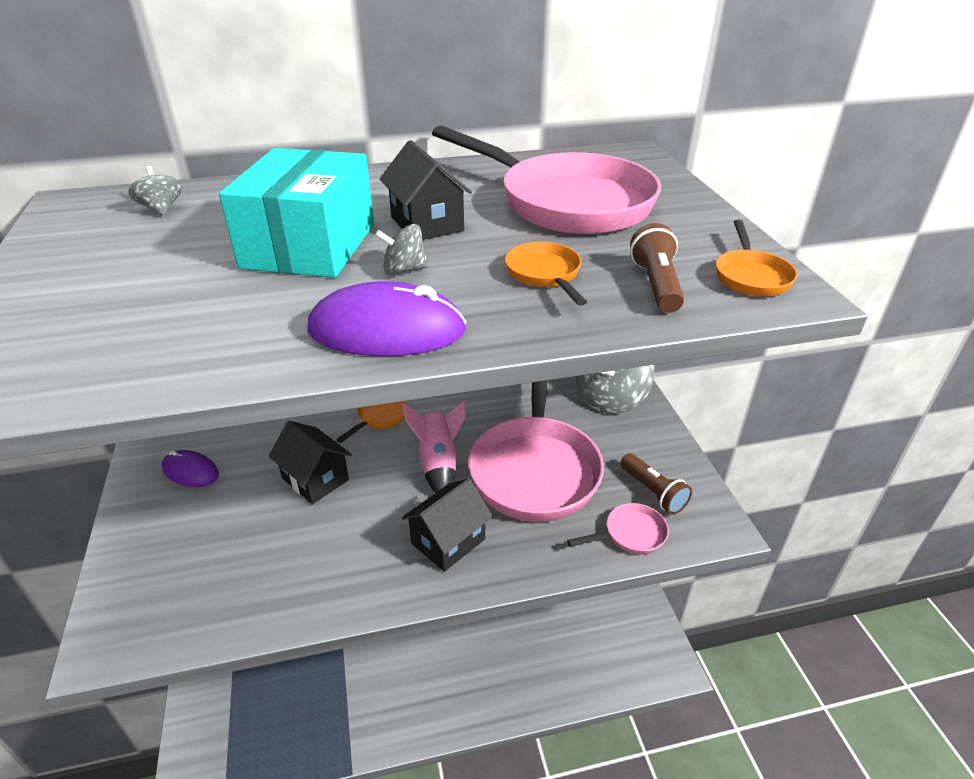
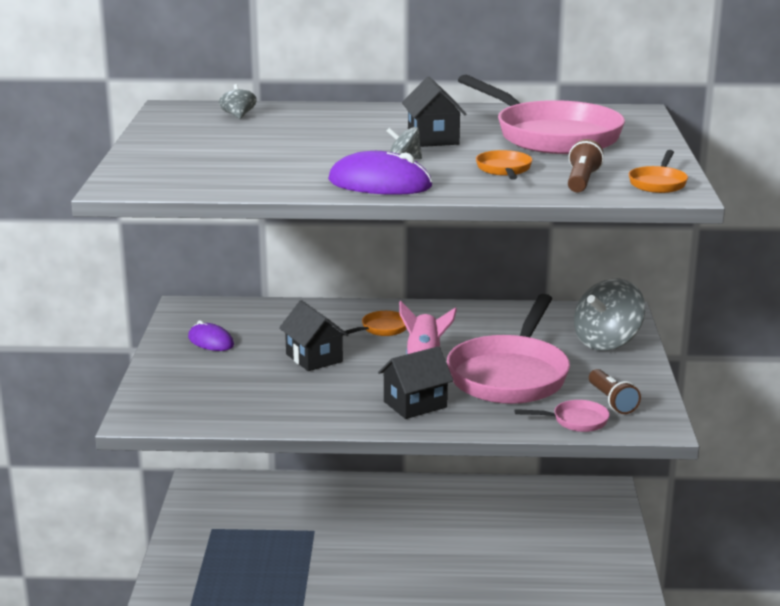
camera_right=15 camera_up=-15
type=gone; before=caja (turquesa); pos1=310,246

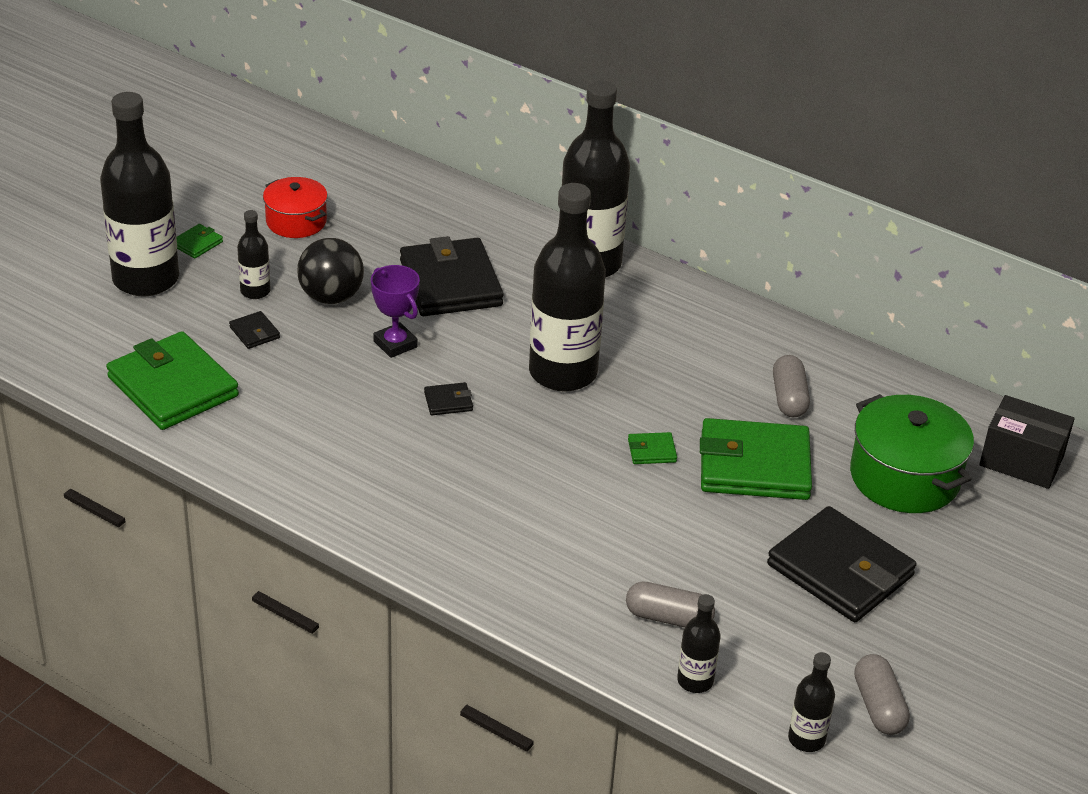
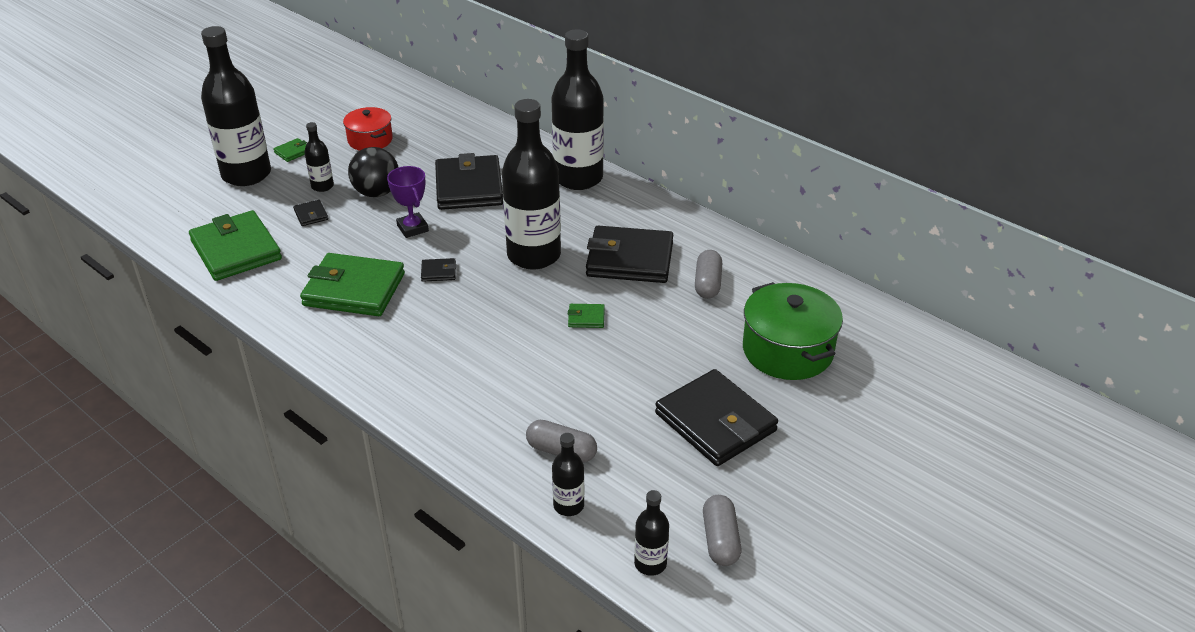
camera_right=10 camera_up=0
type=shifted; before=cartera (verde); pos1=754,466; pos2=354,289
type=new; after=cartera (negro); pos2=629,259
type=gone; before=caja (negro); pos1=1021,461

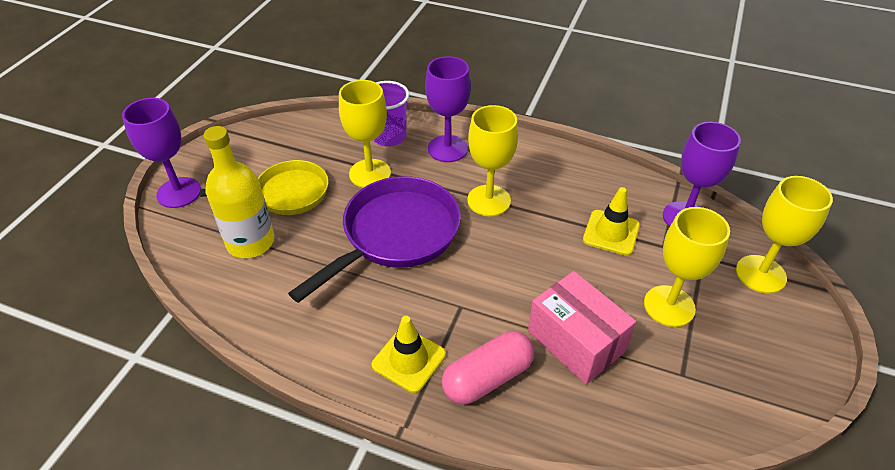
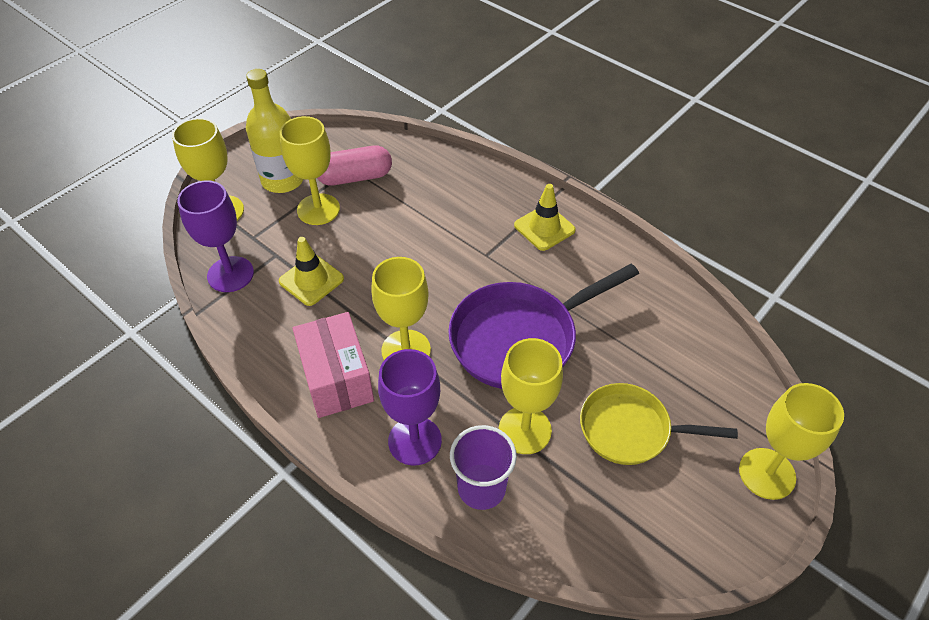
camera_right=-160 camera_up=5
type=shifted; before=botella (amarillo); pos1=250,242; pos2=282,180
type=shifted; before=caja (rosa); pos1=575,341; pos2=337,378
type=shifted; before=cápsula (rosa); pos1=487,377; pos2=355,177
type=repainted; before=copa (morado); after=copa (amarillo); pos1=179,192; pos2=767,473

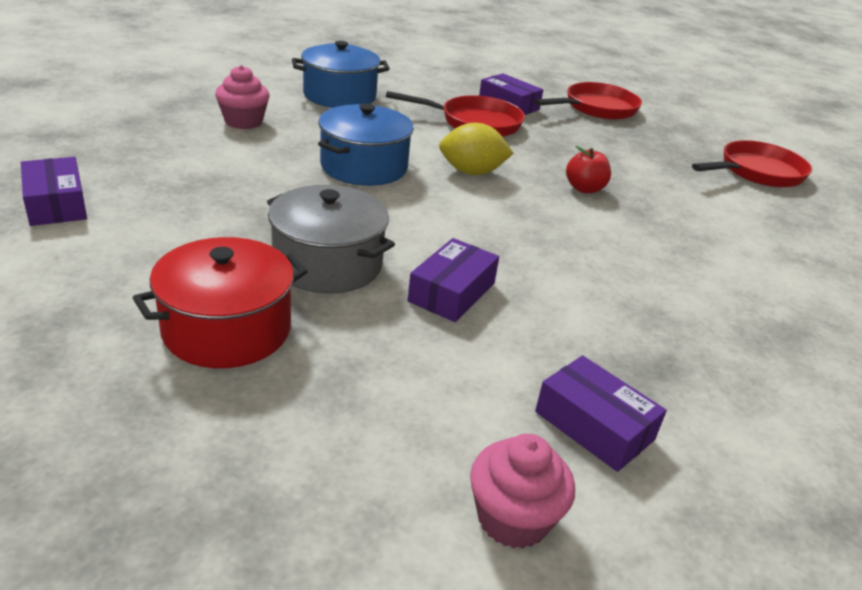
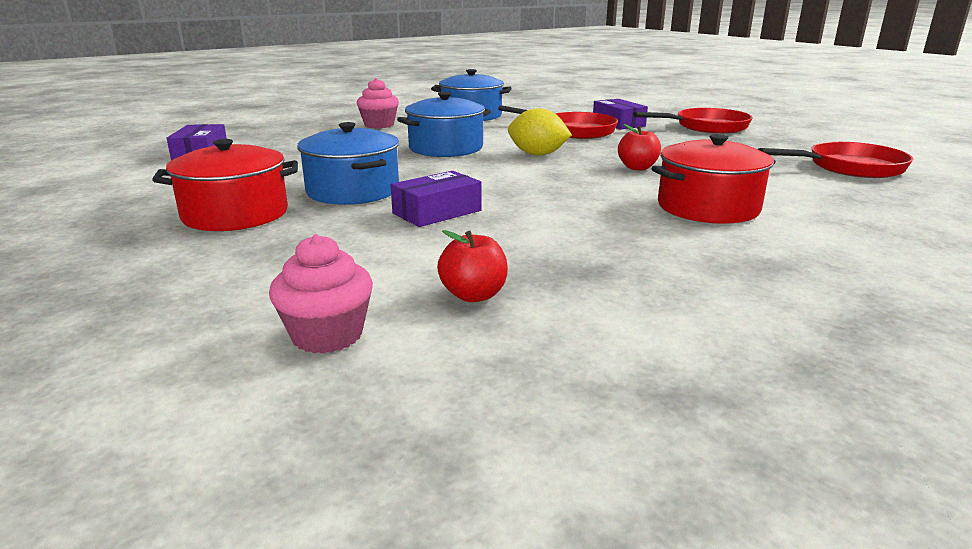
camera_right=25 camera_up=-10
type=repainted; before=olla (gris); after=olla (azul); pos1=328,264; pos2=353,191
type=swapped; before=caja (morado); after=manzana (rojo); pos1=594,425; pos2=473,295
type=new; after=olla (rojo); pos2=707,207

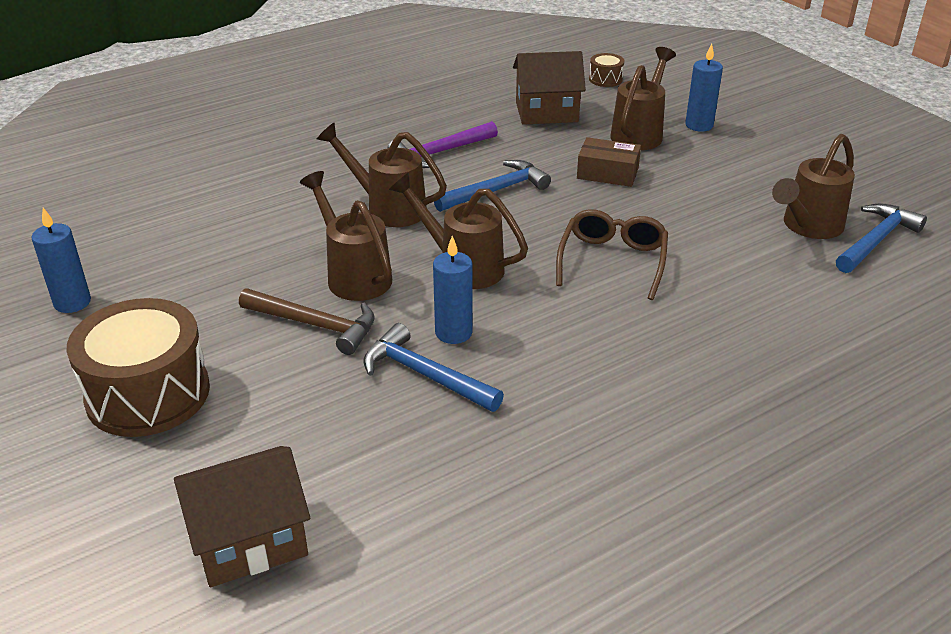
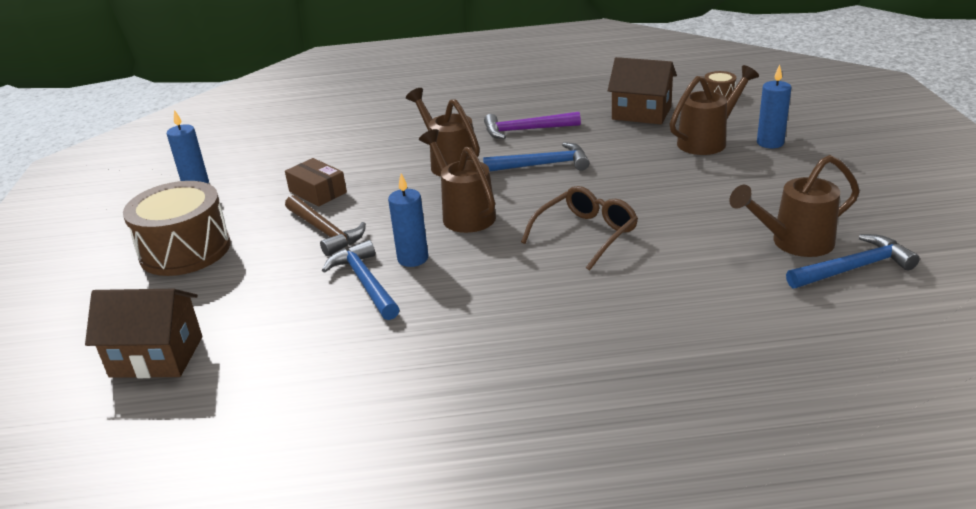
camera_right=30 camera_up=-5
type=shifted; before=caja (marrón); pos1=607,173; pos2=317,192
type=gone; before=regadera (marrón); pos1=354,275

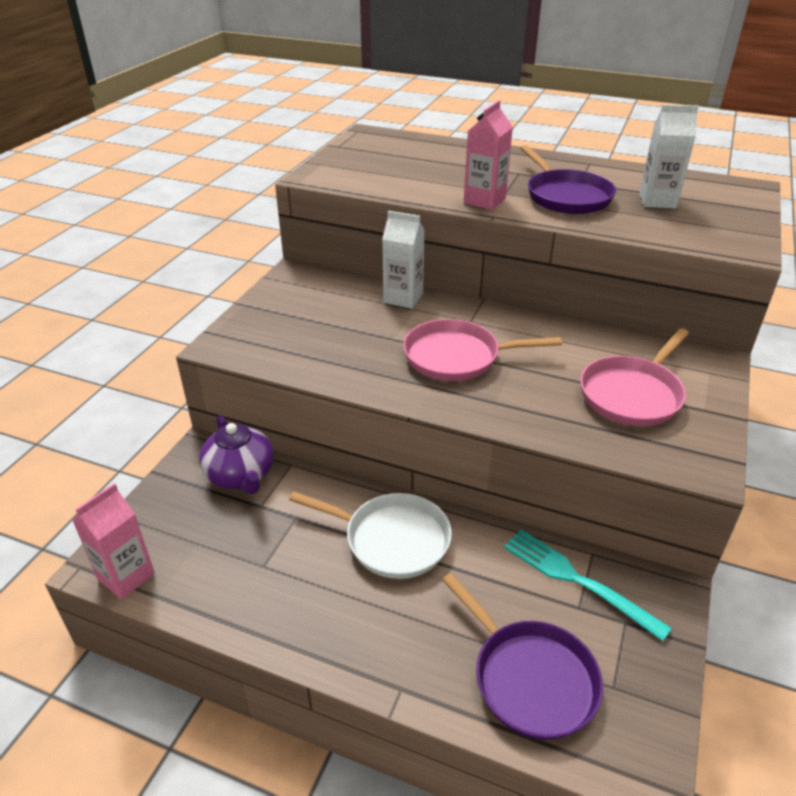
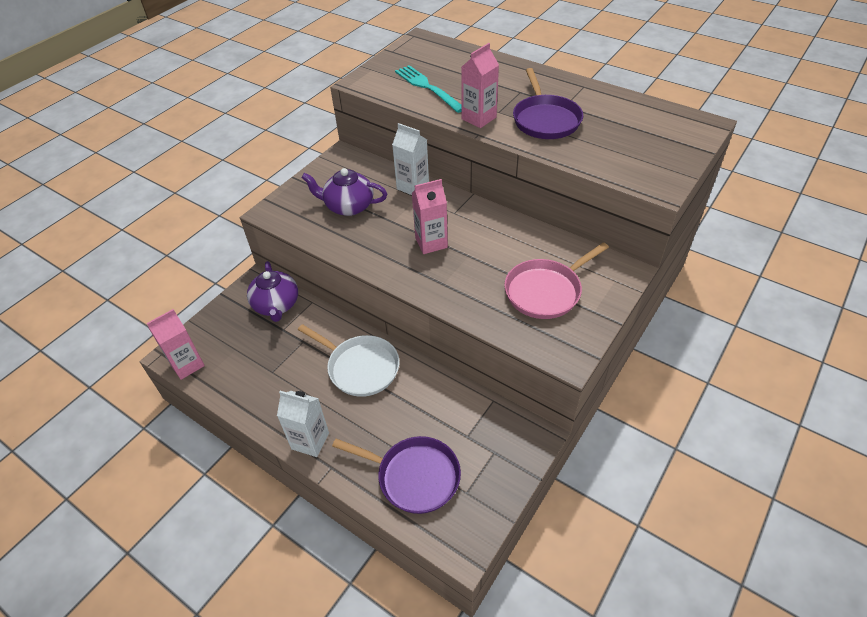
camera_right=15 camera_up=10
type=shifted; before=cartón de leche (blanco); pos1=657,201; pos2=310,441
type=new; after=tetera (morado); pos2=348,206
type=rotated; before=sartén (morado); pos1=530,678; pos2=414,476; turn=-45
type=shifted; before=tenedor (turquesa); pos1=576,580; pos2=427,87
type=swapped; before=sartén (rosa); after=cartón de leche (rosa); pos1=457,357; pos2=431,243

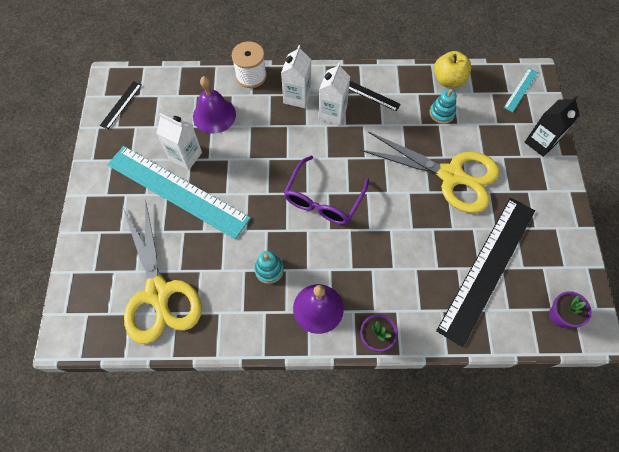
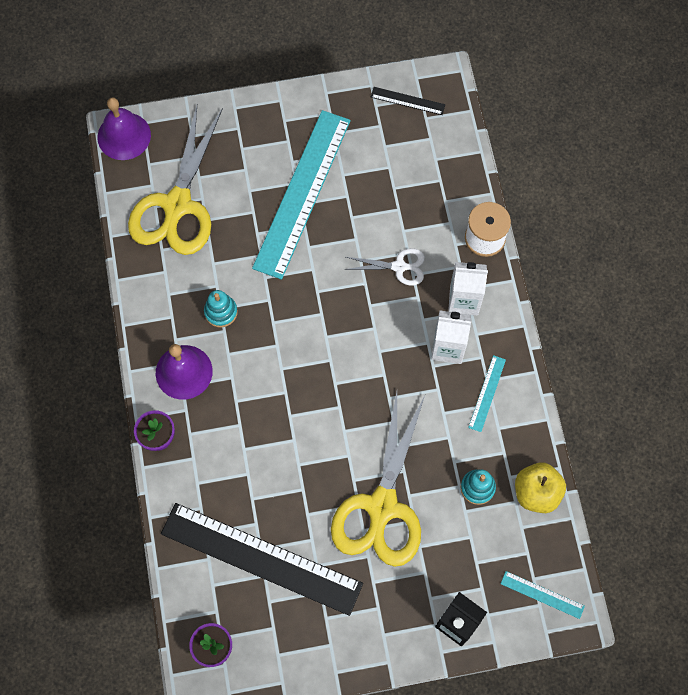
camera_right=80 camera_up=5
type=shifted; before=campana (morado); pos1=214,115; pos2=124,136
type=rotated; before=tijeras (amarillo); pos1=158,293; pos2=177,205; turn=-45
type=new; after=tijeras (blanco); pos2=399,267
type=repainted; before=regla (negro); after=regla (turquesa); pos1=372,95; pos2=487,393
type=gone; before=cartón de leche (blanco); pos1=185,156
type=gone; before=gafas (morado); pos1=323,198

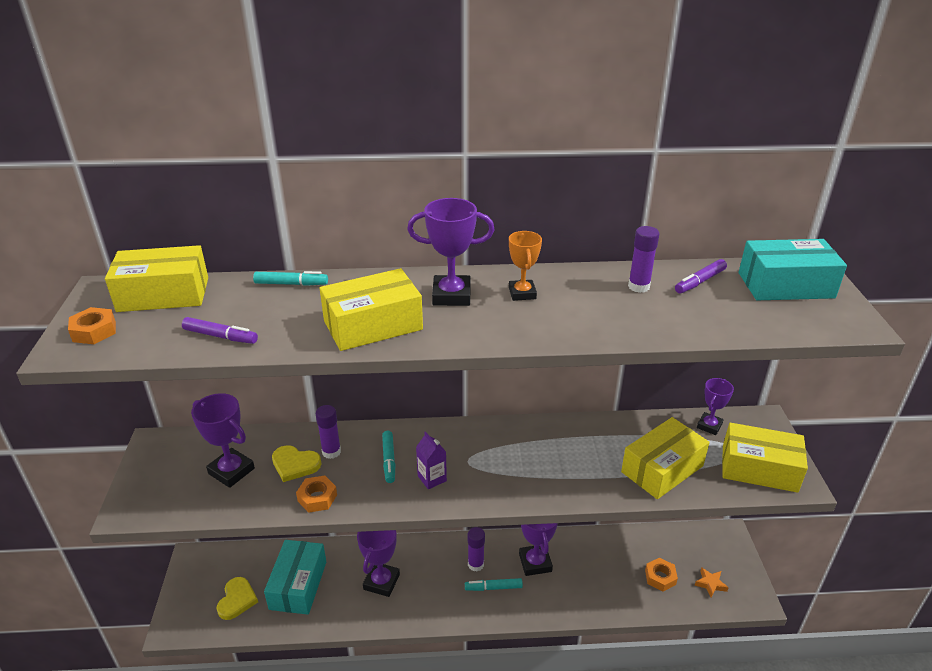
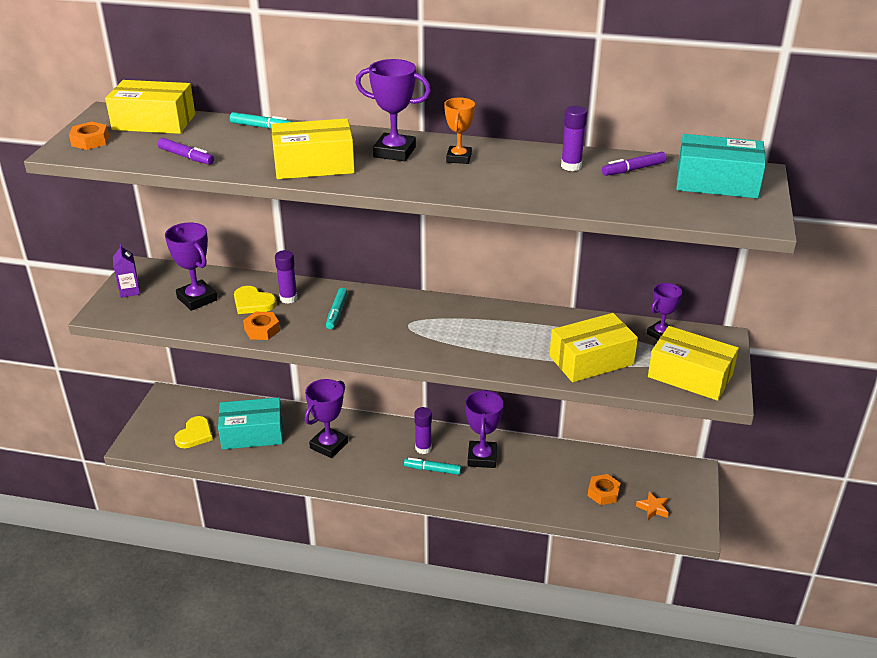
camera_right=15 camera_up=0
type=shifted; before=cartón de leche (morado); pos1=432,478; pos2=130,291
type=rotated; before=caja (turquesa); pos1=298,585; pos2=252,434; turn=60

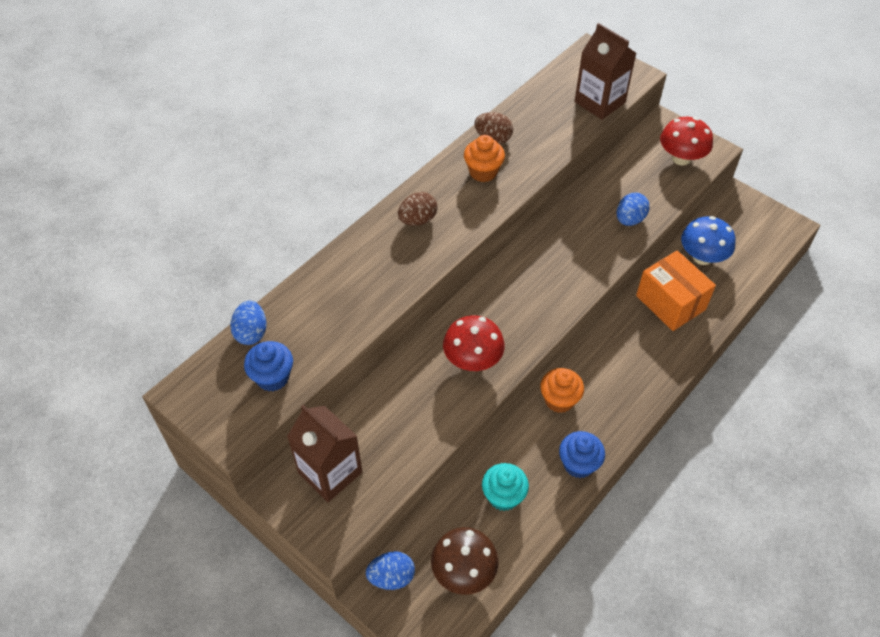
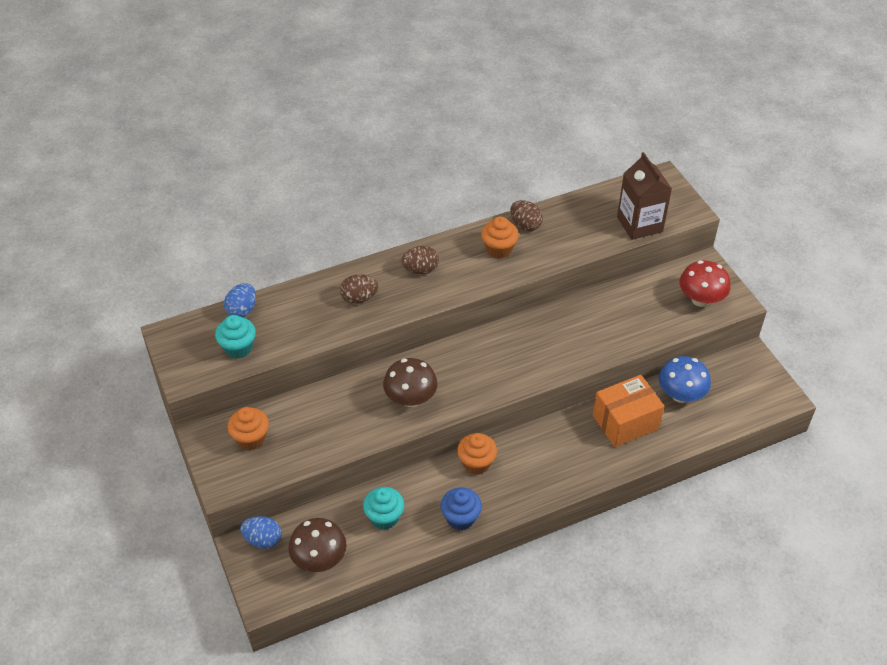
camera_right=25 camera_up=-5
type=repainted; before=magdalena (azul); after=magdalena (turquesa); pos1=272,377; pos2=238,348
type=swapped; before=cartón de leche (marrón); after=magdalena (naranja); pos1=330,472; pos2=251,439
type=new; after=huevo (marrón); pos2=359,298
type=repainted; before=seta (rojo); after=seta (marrón); pos1=472,360; pos2=410,398
type=rotated; before=caja (naranja); pos1=670,302; pos2=625,422; turn=75
type=gone; before=huevo (azul); pos1=629,219

